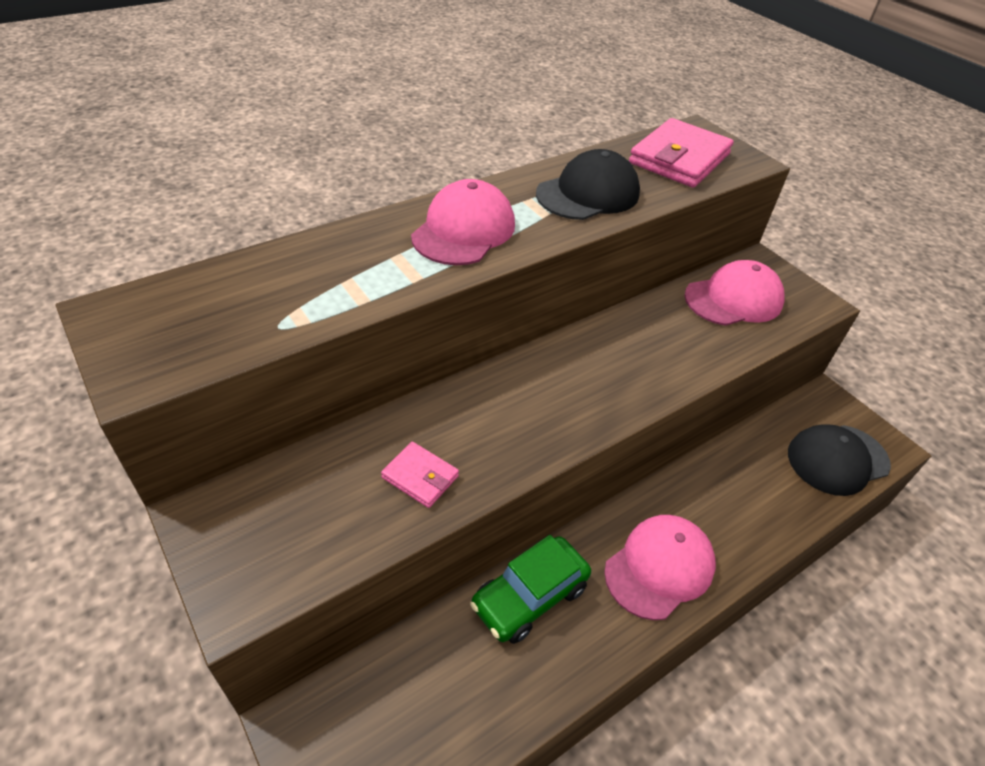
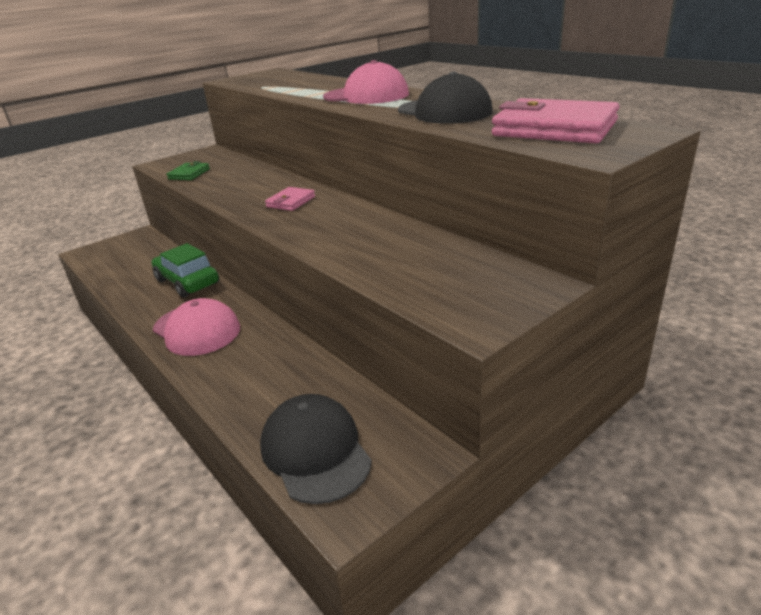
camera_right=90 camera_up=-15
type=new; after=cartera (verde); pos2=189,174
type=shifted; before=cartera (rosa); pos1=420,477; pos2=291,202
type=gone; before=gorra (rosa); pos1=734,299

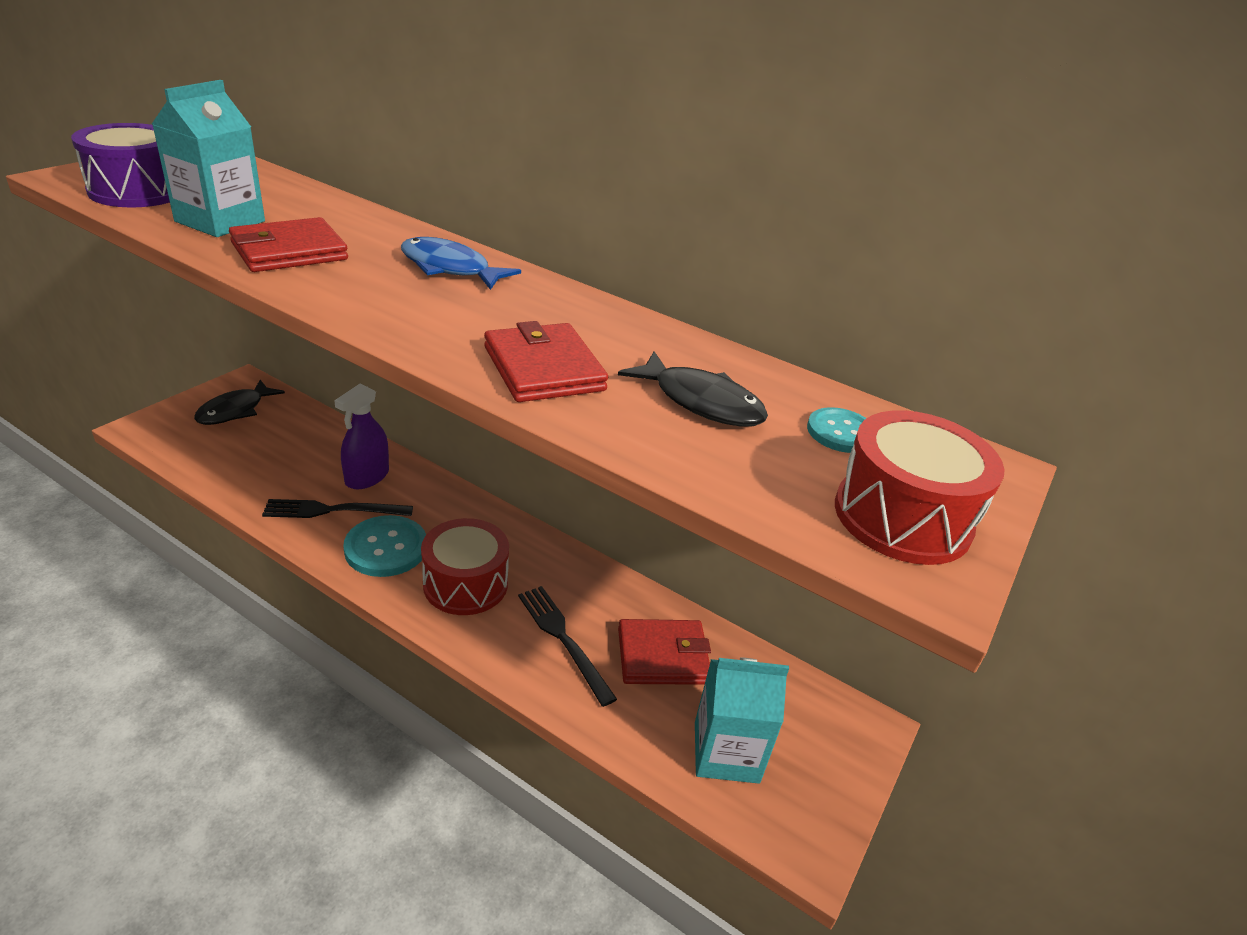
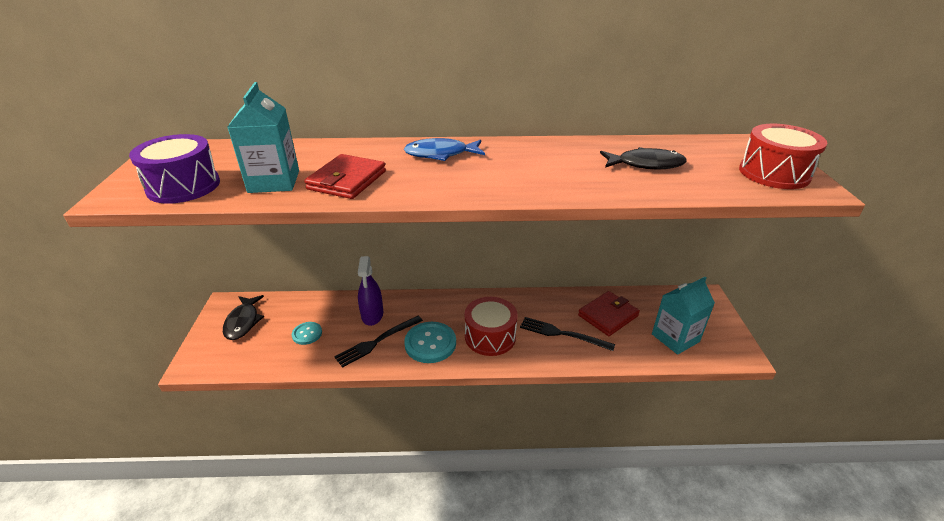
camera_right=-30 camera_up=0
type=shifted; before=botón (turquesa); pos1=841,432; pos2=307,334
type=gone; before=cartera (rojo); pos1=543,369

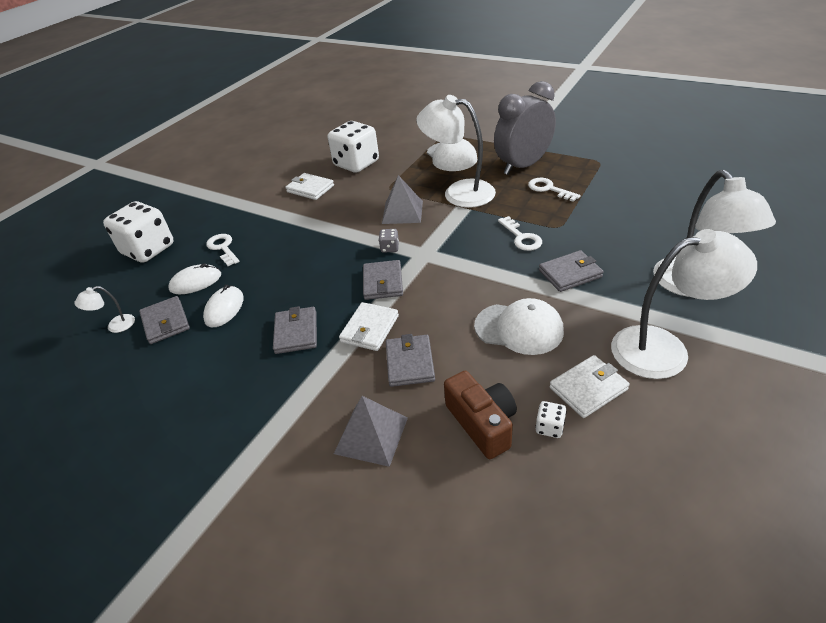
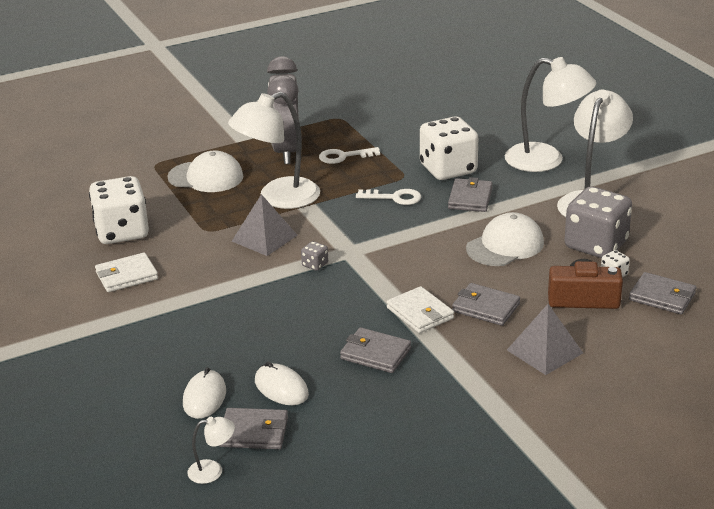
camera_right=-60 camera_up=-10
type=rotated; before=lámpara (blanco); pos1=115,326; pos2=213,471; turn=-105
type=shifted; before=dado (blanco); pos1=148,249; pos2=448,169
type=swapped; before=cartera (blanco); after=dado (gris); pos1=588,388; pos2=596,245
type=shifted; before=cartera (gris); pos1=383,282; pos2=662,297
type=gone; before=llave (blanco); pos1=223,248

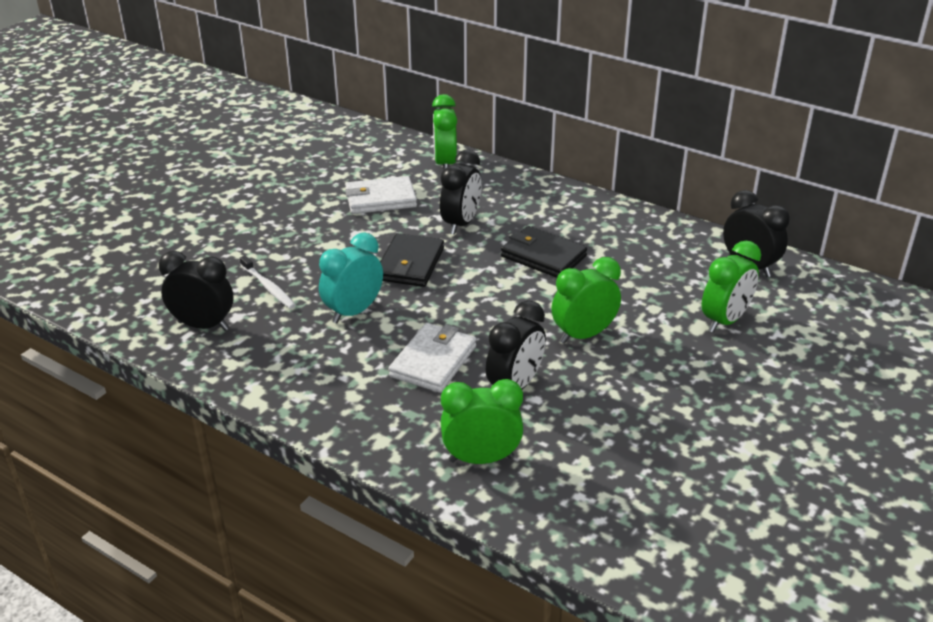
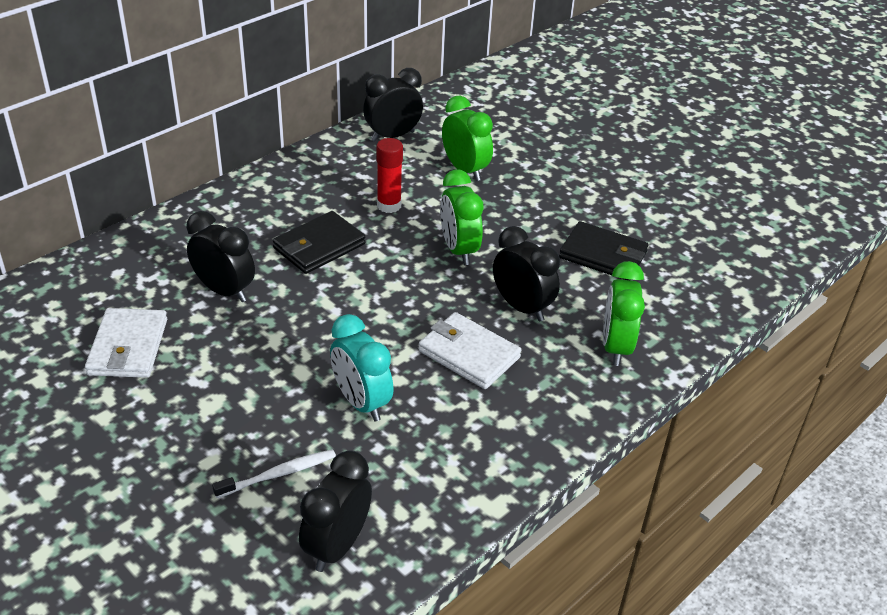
camera_right=-80 camera_up=5
type=new; after=barra de pegamento (rojo); pos2=389,205
type=shifted; before=cartera (negro); pos1=410,264; pos2=603,255
type=gone; before=despertador (verde); pos1=445,164

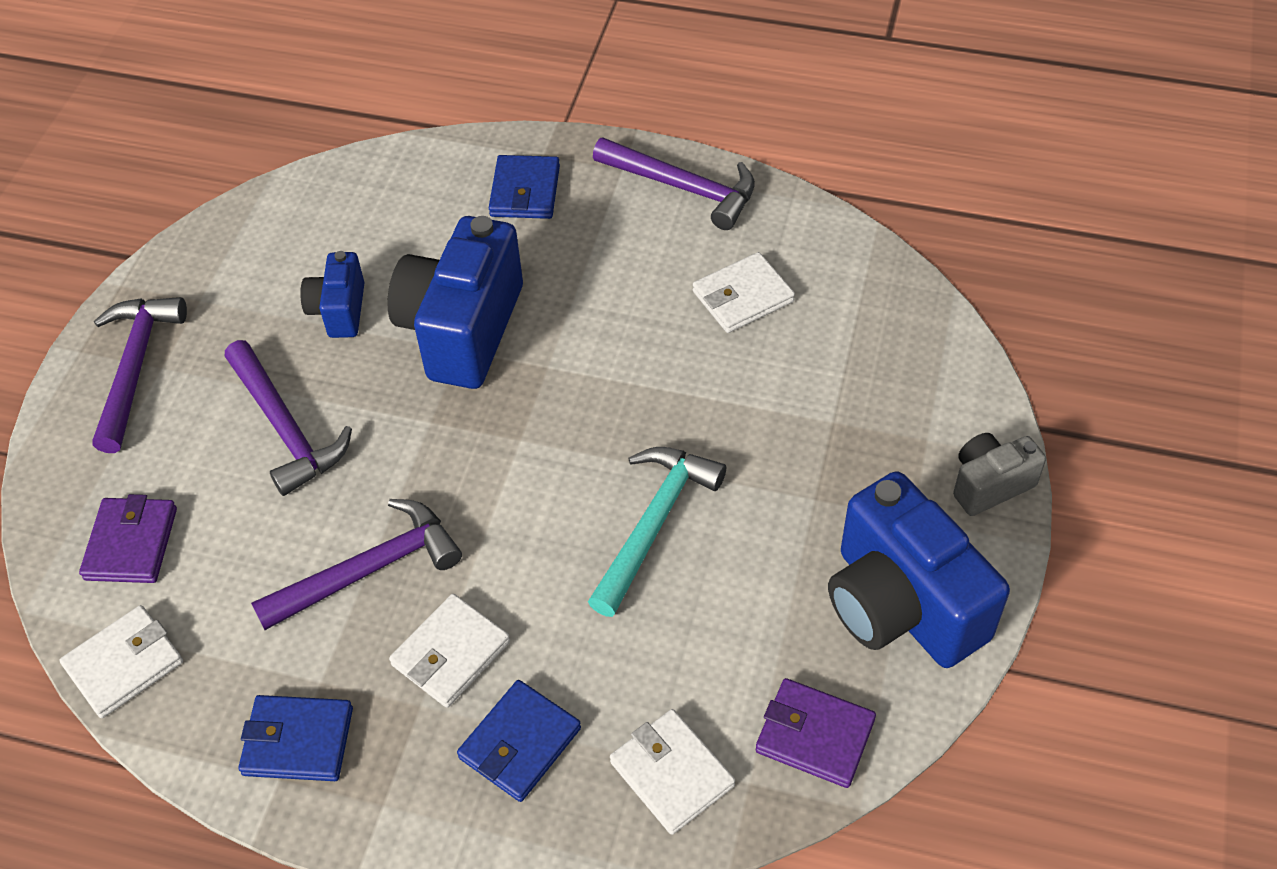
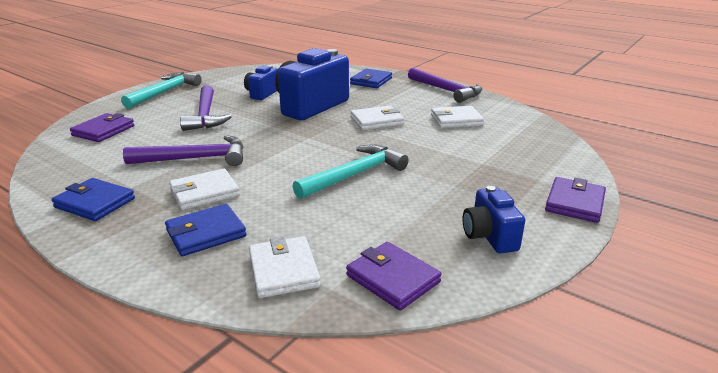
camera_right=20 camera_up=-25
type=repainted; before=martillo (morado); after=martillo (turquesa); pos1=135,367; pos2=164,92
type=shifted; before=cartera (blanco); pos1=124,664; pos2=376,121
type=scaled; before=cámara (azul); pos1=901,605; pos2=489,236; scale=0.52
type=swapped; before=cámara (gris); after=cartera (morado); pos1=989,484; pos2=574,203

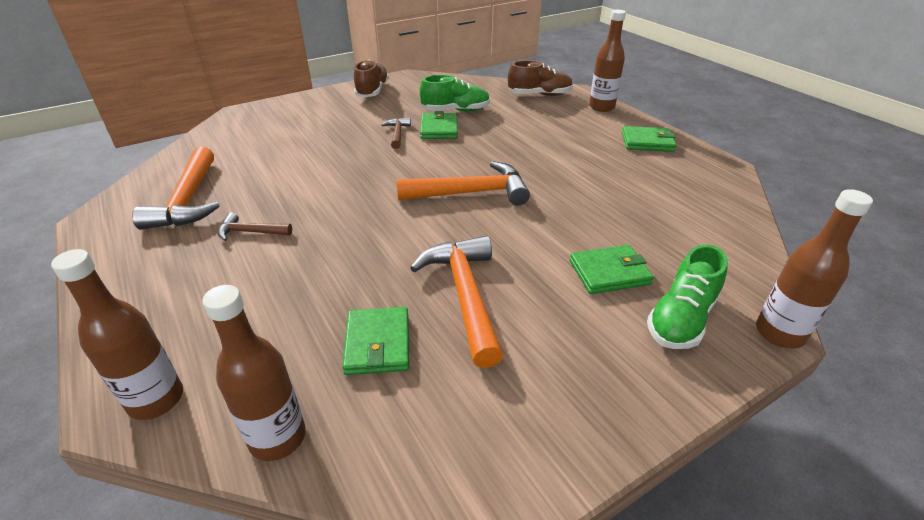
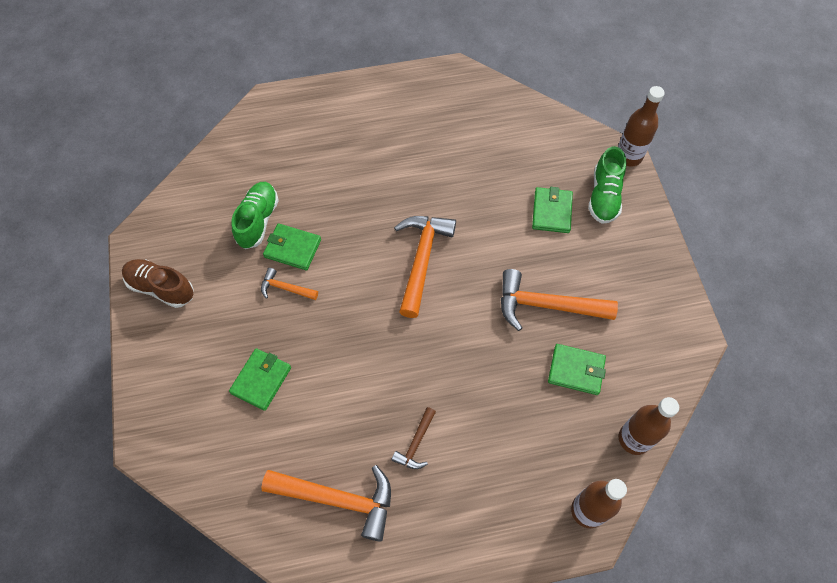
camera_right=-70 camera_up=25
type=shifted; before=cartera (verde); pos1=647,142; pos2=261,380
type=repainted; before=martillo (marrón); after=martillo (naranja); pos1=397,134; pos2=285,288
type=rotated; before=zapato (verde); pos1=681,319; pos2=604,196; turn=45
type=gone; before=zapato (marrón); pos1=539,95
type=gone; before=botella (marrón); pos1=601,107

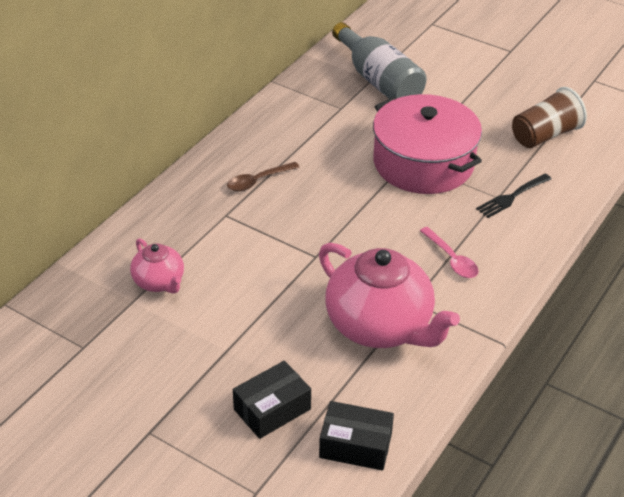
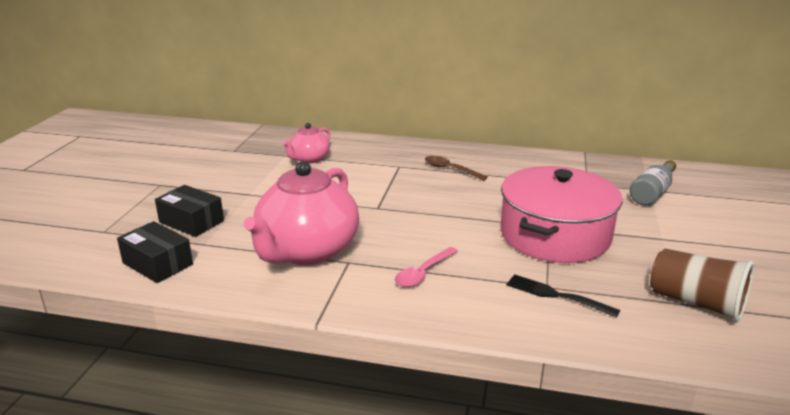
camera_right=70 camera_up=-15
type=rotated; before=caja (negro); pos1=355,445; pos2=158,264; turn=-45
type=scaled; before=botella (gris); pos1=379,81; pos2=652,193; scale=0.63

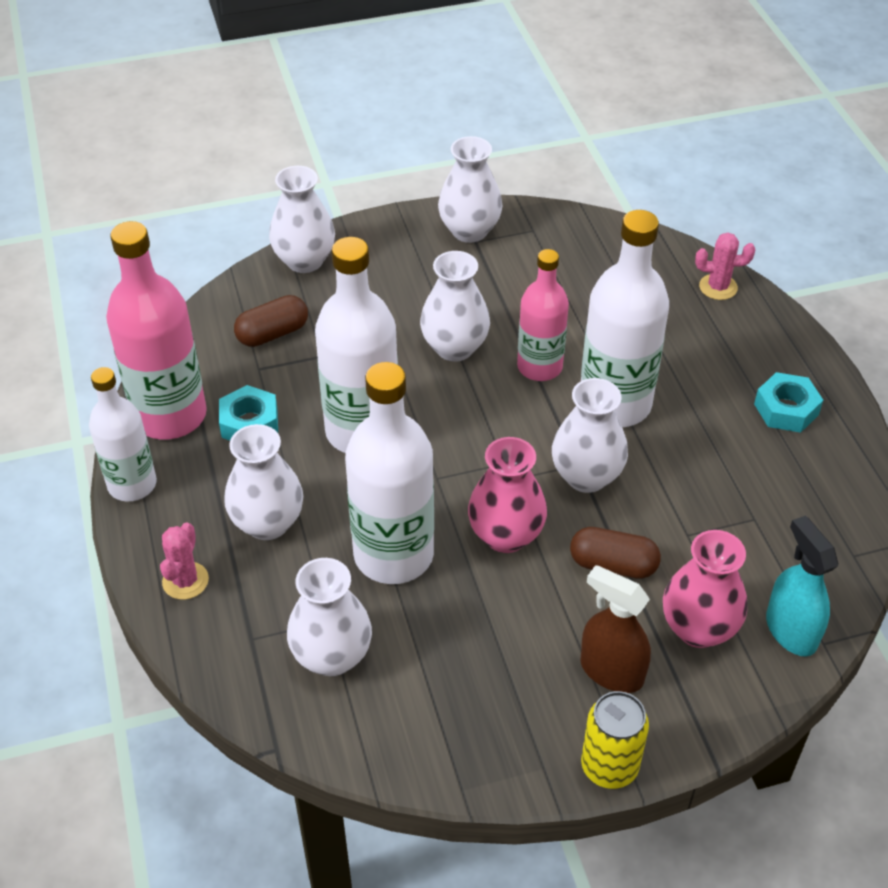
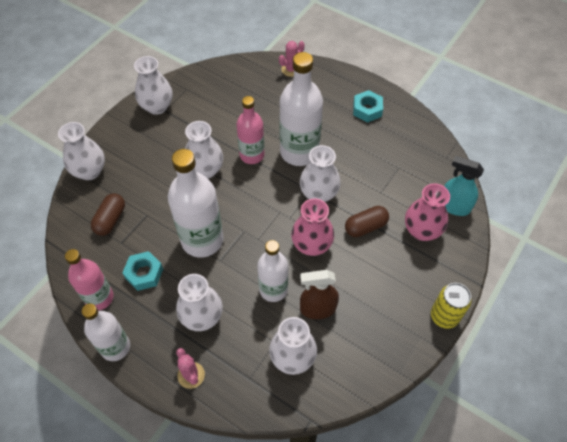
camera_right=-40 camera_up=10
type=scaled; before=botella (rosa); pos1=170,415; pos2=99,298; scale=0.64
type=scaled; before=botella (blanco); pos1=393,555; pos2=273,289; scale=0.64
type=shifted; before=pulverizador (marrón); pos1=611,671; pos2=317,309

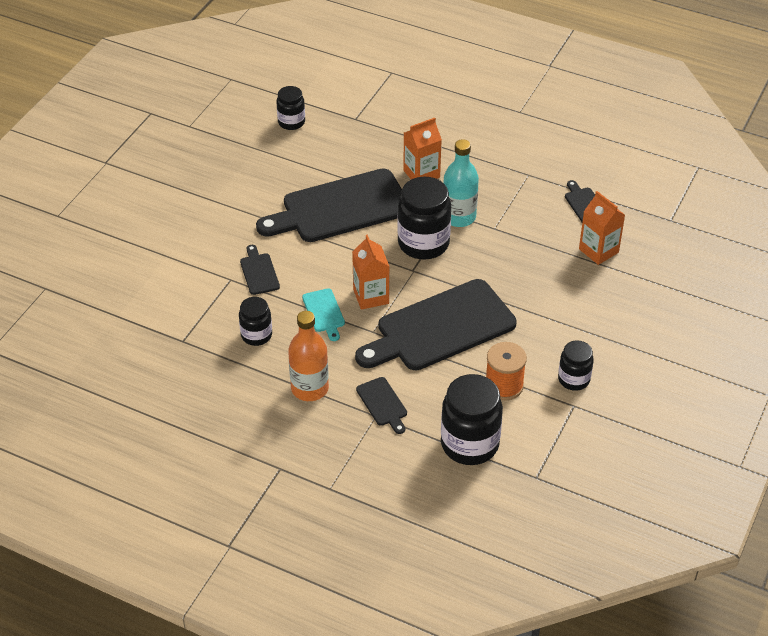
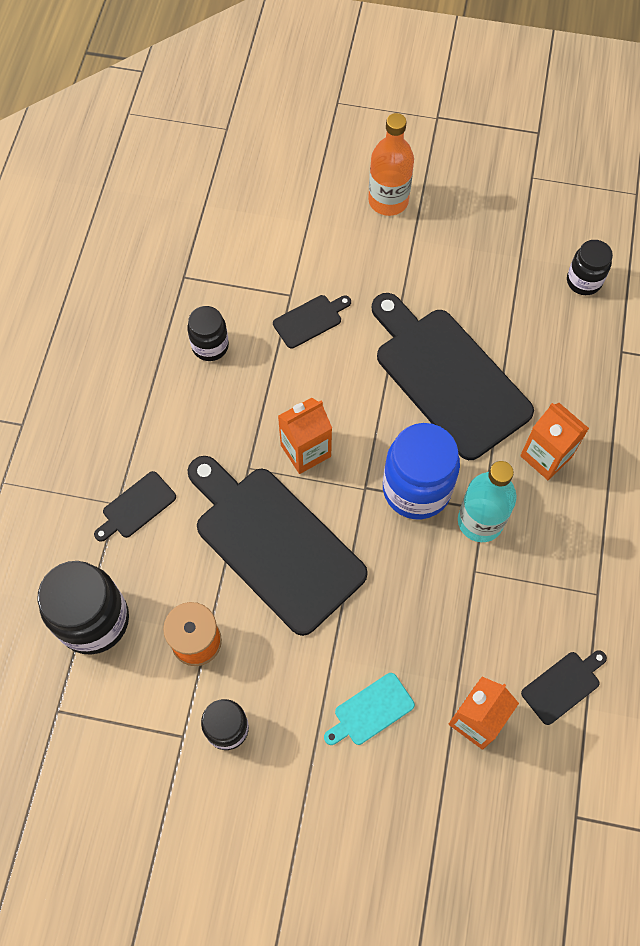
camera_right=75 camera_up=20
type=shifted; before=tabla de cortar (turquesa); pos1=324,313; pos2=371,711
type=shifted; before=botella (naranja); pos1=309,388; pos2=388,201
type=repainted; before=tarro (negro); after=tarro (azul); pos1=423,243; pos2=416,489

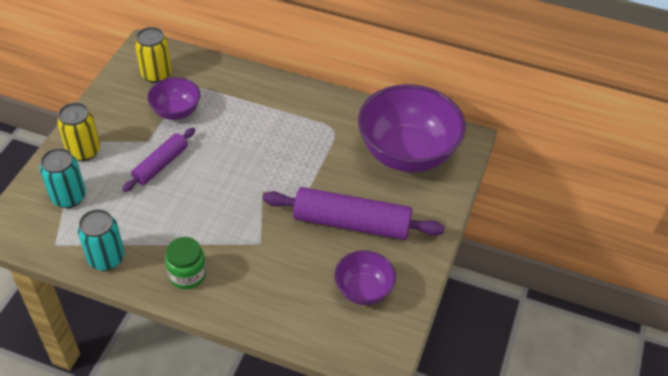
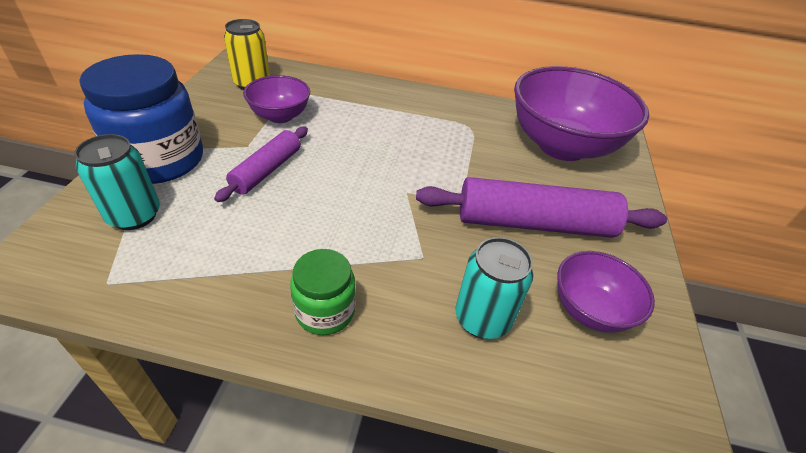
camera_right=-10 camera_up=-5
type=swapped; before=lata (amarillo); after=tarro (azul); pos1=84,151; pos2=160,160
type=shifted; before=lata (turquesa); pos1=106,258; pos2=482,318

